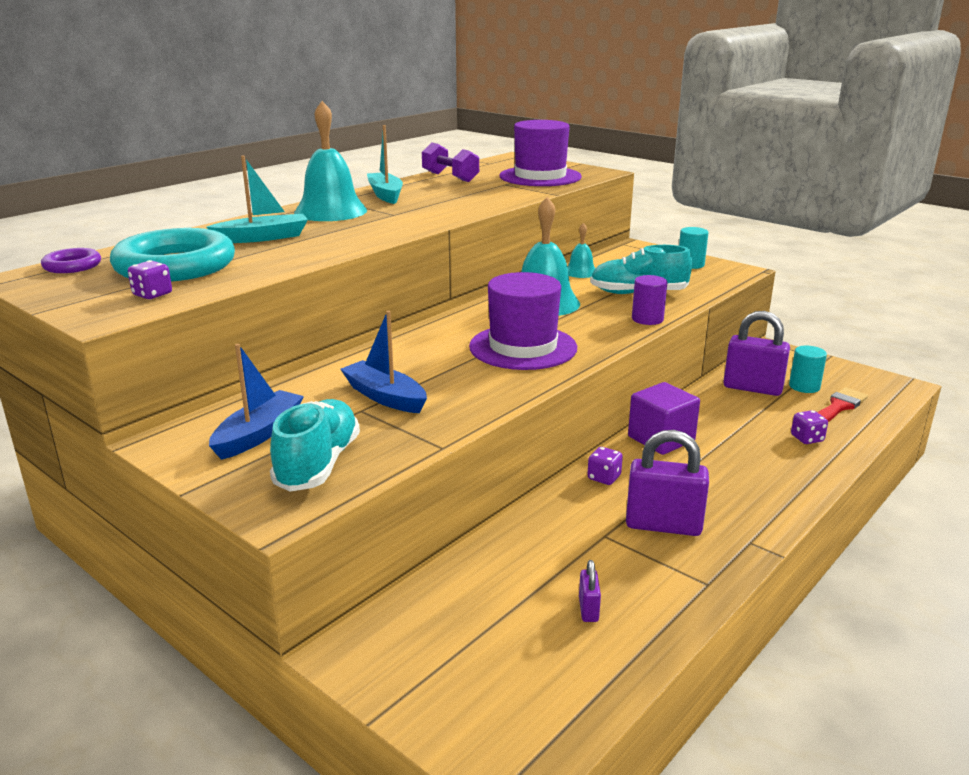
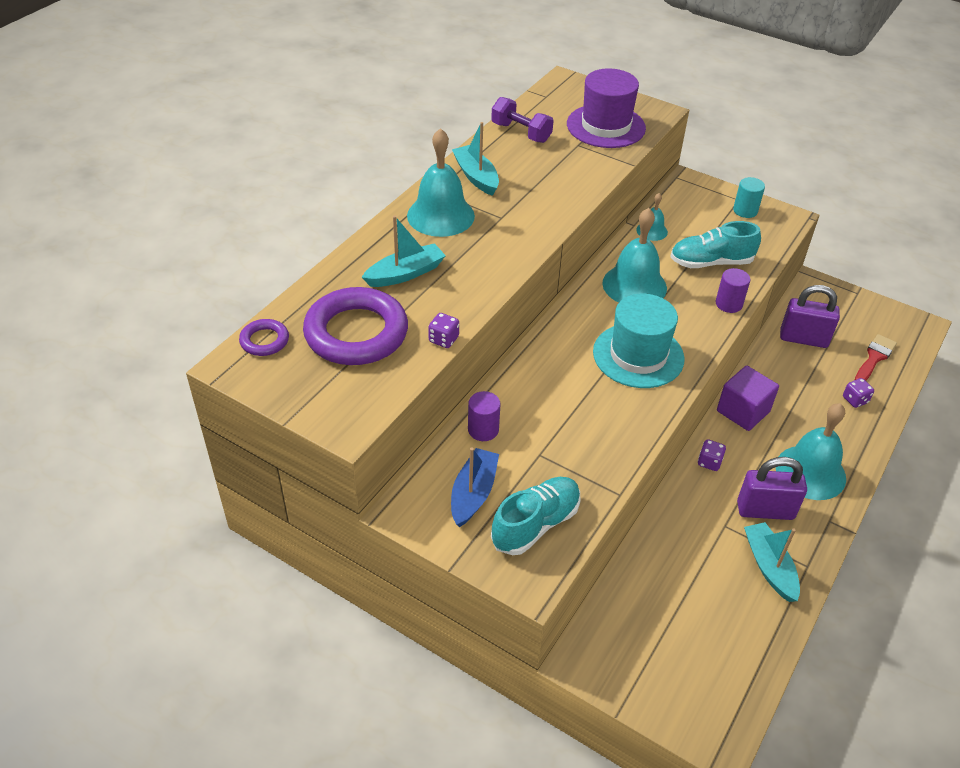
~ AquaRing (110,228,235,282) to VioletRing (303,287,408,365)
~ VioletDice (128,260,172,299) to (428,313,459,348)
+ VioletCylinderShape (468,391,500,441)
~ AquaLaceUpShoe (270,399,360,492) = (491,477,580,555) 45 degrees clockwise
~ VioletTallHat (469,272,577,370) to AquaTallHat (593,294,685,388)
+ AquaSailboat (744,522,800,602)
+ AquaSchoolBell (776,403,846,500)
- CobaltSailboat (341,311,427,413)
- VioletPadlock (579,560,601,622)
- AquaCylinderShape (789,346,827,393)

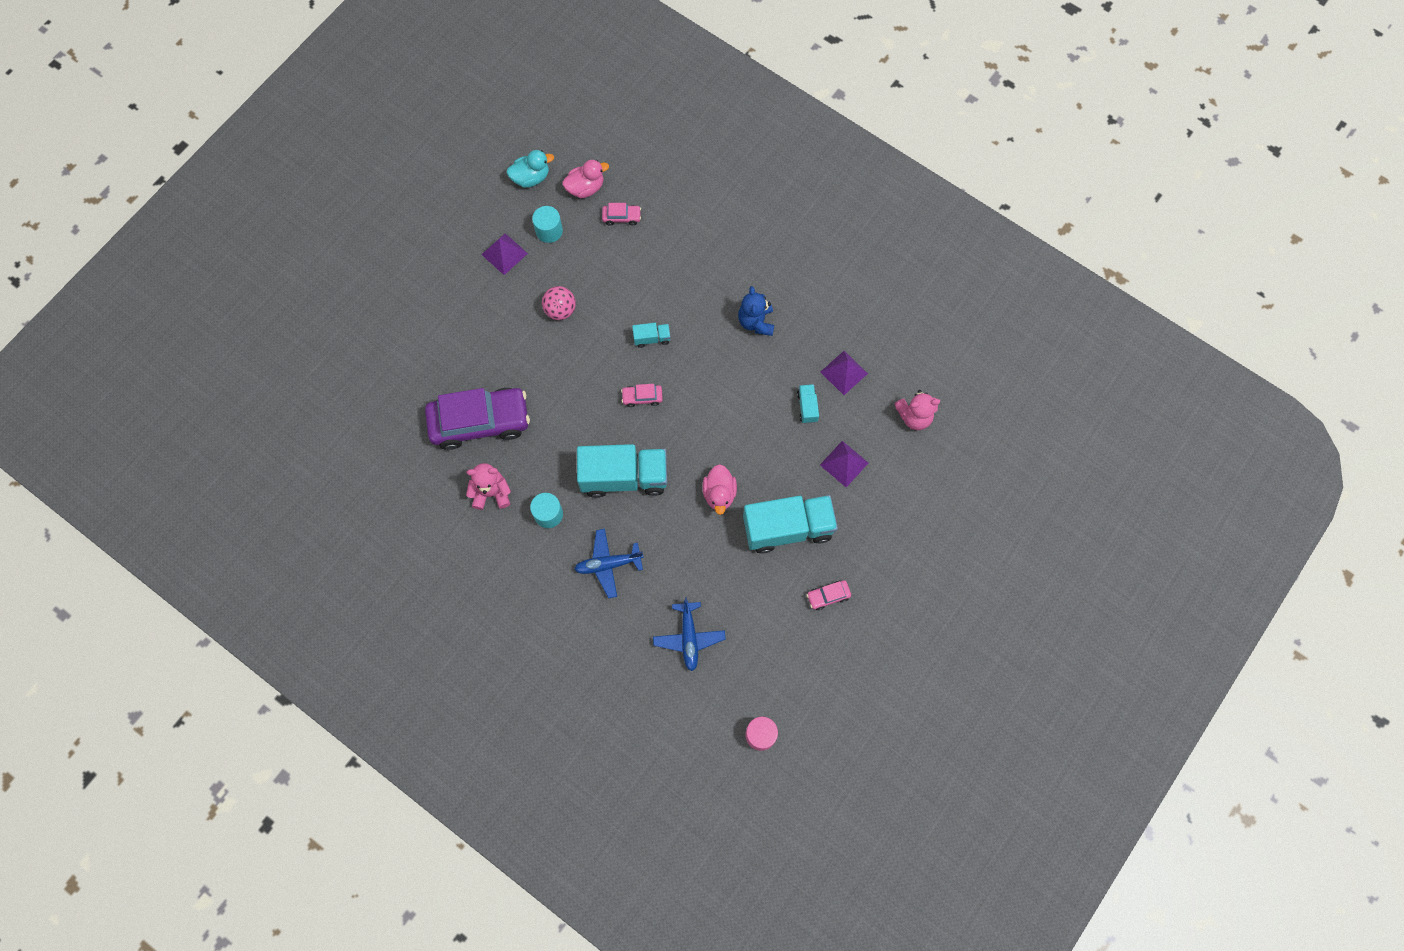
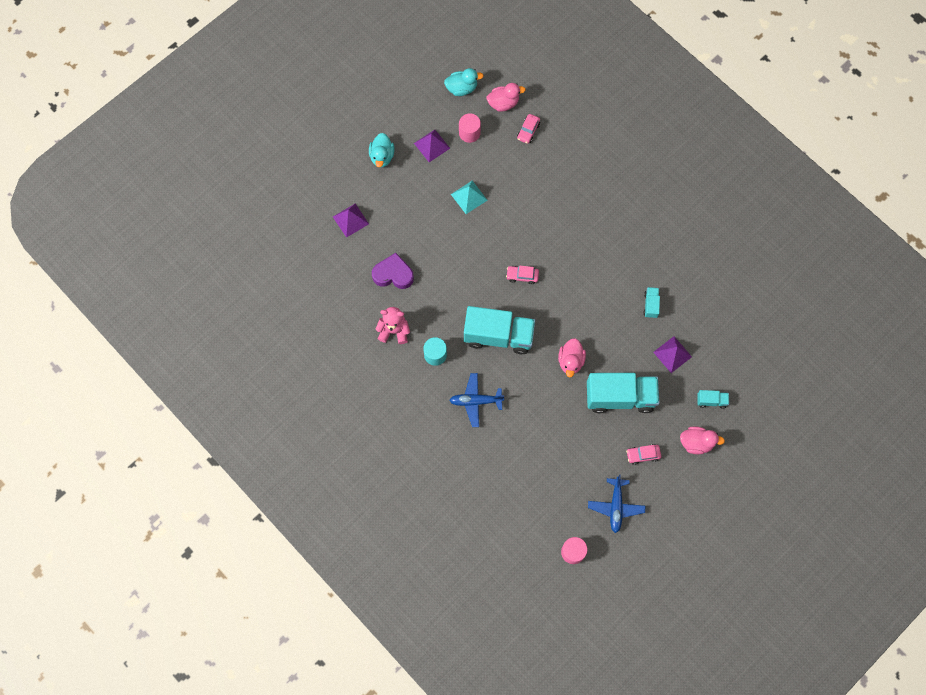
~ VioletSolidPyramid (820,351,868,395) to (333,204,369,238)
+ AquaDuck (369,133,394,168)
~ VioletToyCar (425,388,530,450) to VioletLoveHeart (372,253,414,289)
~ RosePinkSphere (542,286,576,320) to AquaSolidPyramid (451,181,487,214)
~ AquaCylinderShape (532,206,563,243) to RosePinkCylinderShape (459,114,481,143)
~ RosePinkToyCar (602,203,641,226) = (517,114,540,144) 105 degrees clockwise
~ CobaltAeroplane (653,597,726,671) to (588,475,645,533)
+ RosePinkDuck (680,426,725,454)
~ AquaToyTruck (632,323,671,348) to (697,390,729,409)
- CobaltTeddy (738,286,774,336)
- RosePinkTeddy (895,390,940,430)

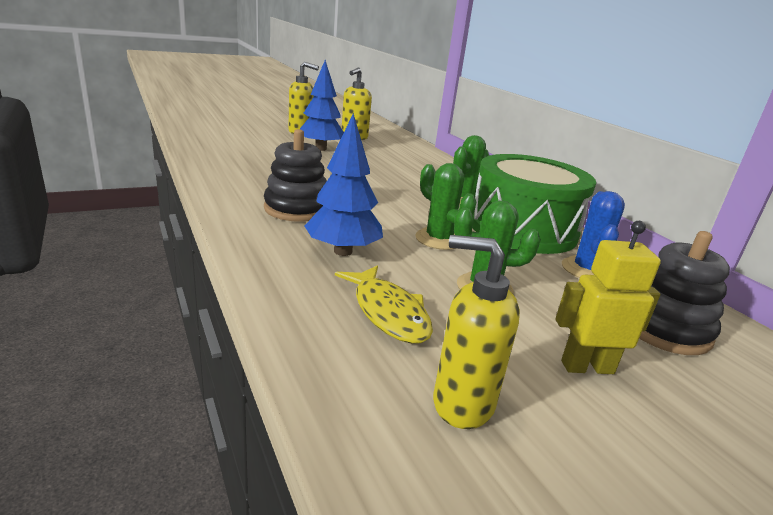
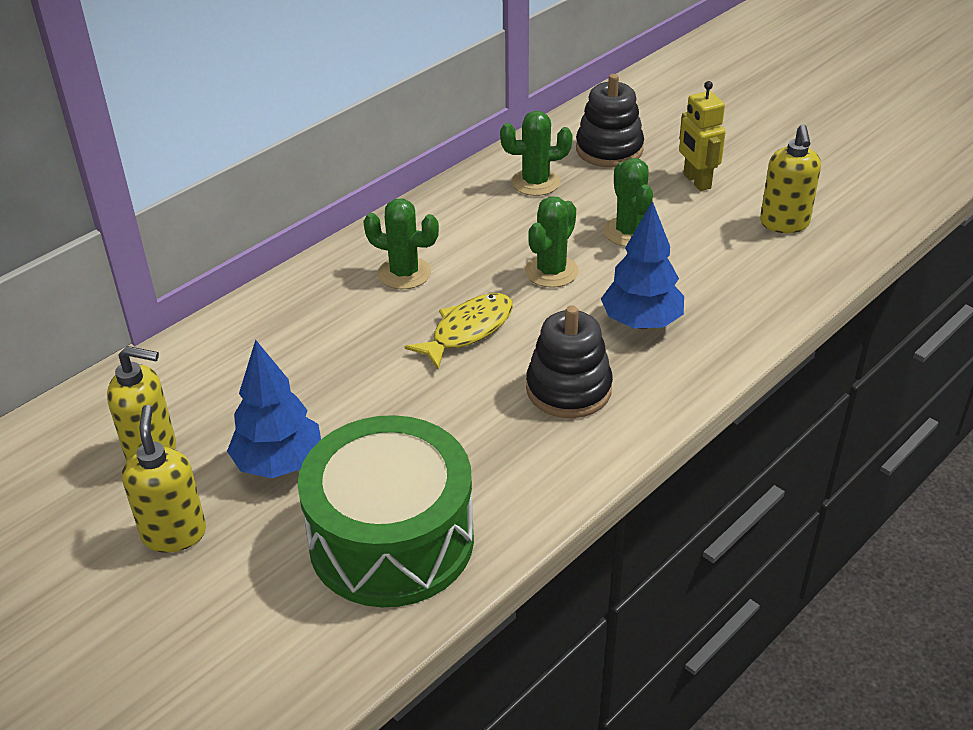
~ EmeraldDrum (472,154,596,254) to (298,415,474,607)
~ BrightYellowToyFish (335,265,433,344) to (405,293,513,369)
~ CobaltPricklyPlant (562,191,625,278) to EmeraldPricklyPlant (500,111,573,196)

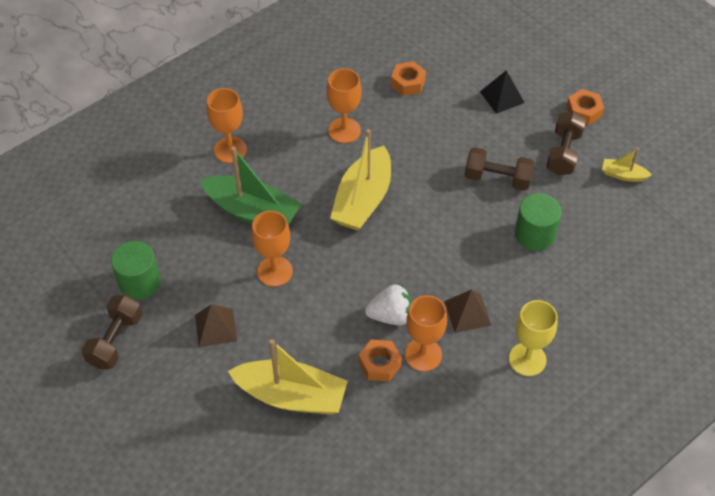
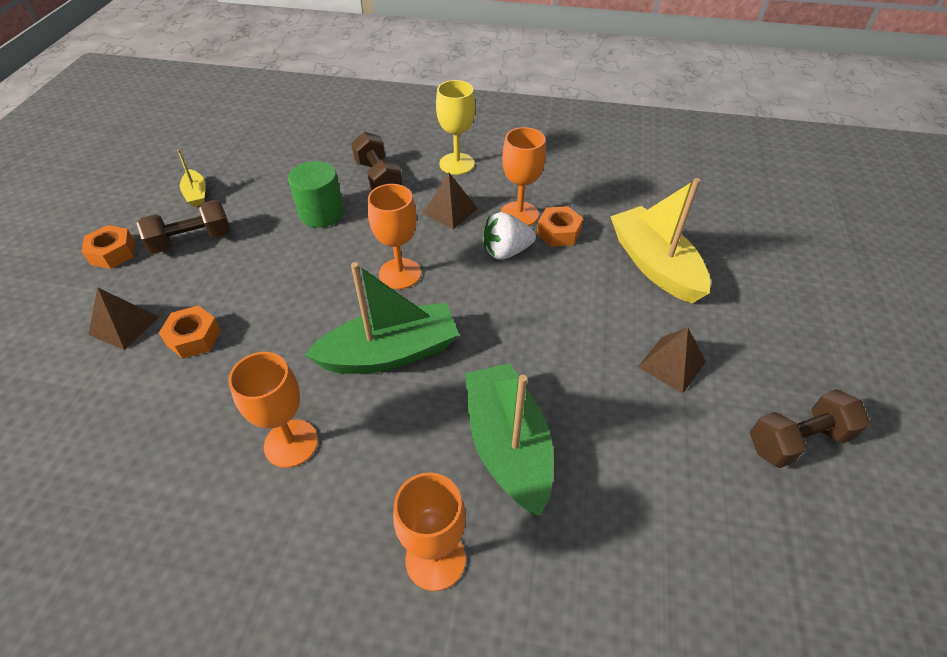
~ BlackSolidPyramid (480,70,525,114) to BrownSolidPyramid (88,287,159,350)
~ OrangeColouredHexNut (391,61,426,96) to (159,305,221,359)
~ BrightYellowSailboat (330,129,391,231) to EmeraldSailboat (305,262,459,374)
~ BrownFreeWeight (465,147,534,191) to (351,132,403,190)
~ OrangeColouredGoblet (252,211,293,287) to (368,184,421,289)
~ SnowWhiteStrawberry (365,284,413,325) = (483,212,536,260) 60 degrees counterclockwise
- EmeraldCylinderShape (111,241,161,300)

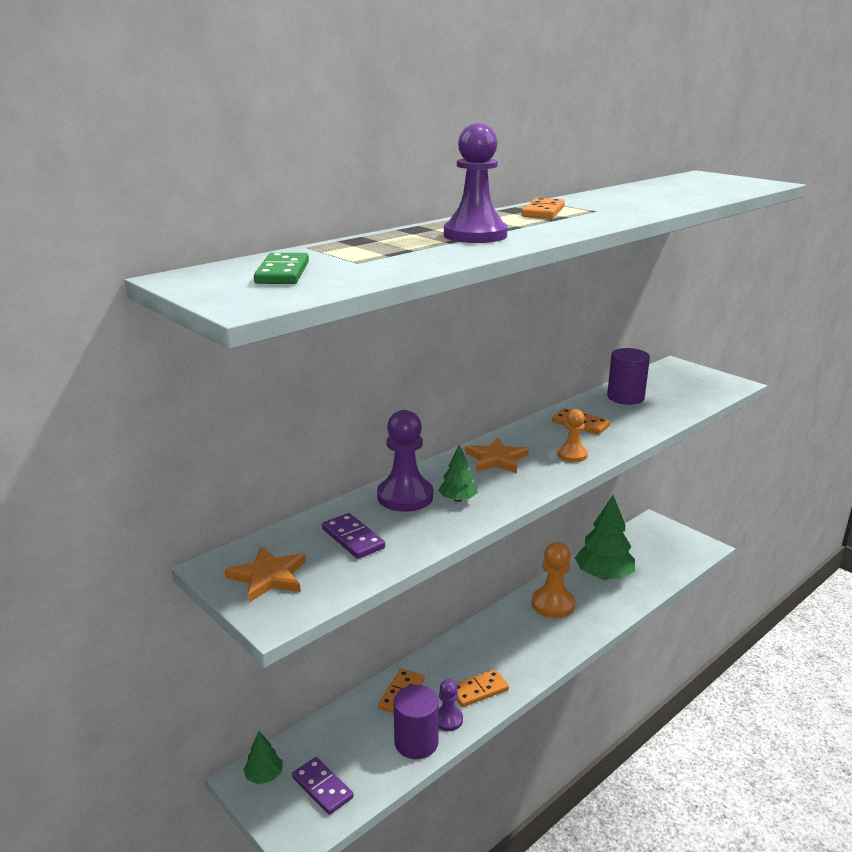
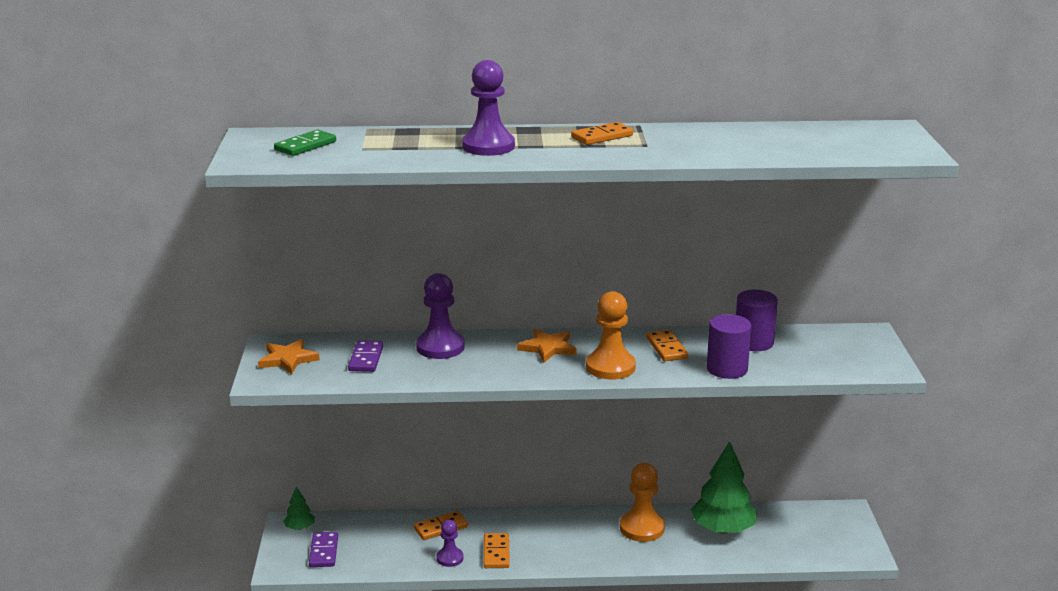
~ OrangeColouredDominoPiece (456,669,509,707) = (484,533,510,568) 75 degrees clockwise
~ OrangeColouredChessPawn (557,409,588,462) = (586,291,636,380) x1.72
~ VioletCylinderShape (394,685,439,759) to (707,314,751,379)
- EmeraldTree (438,445,478,502)

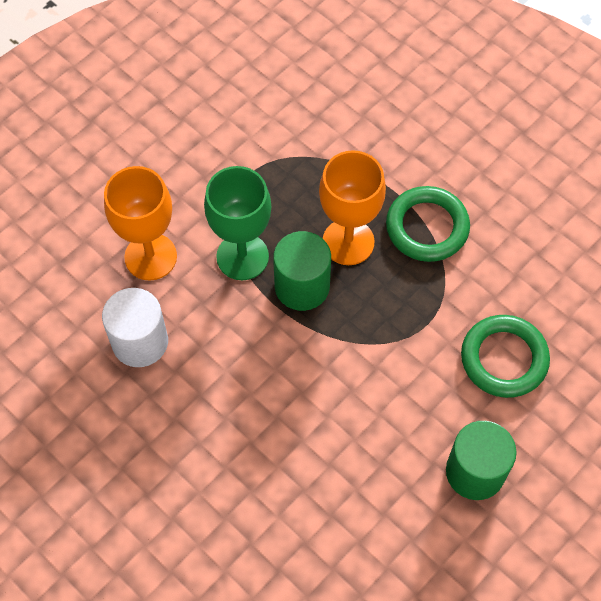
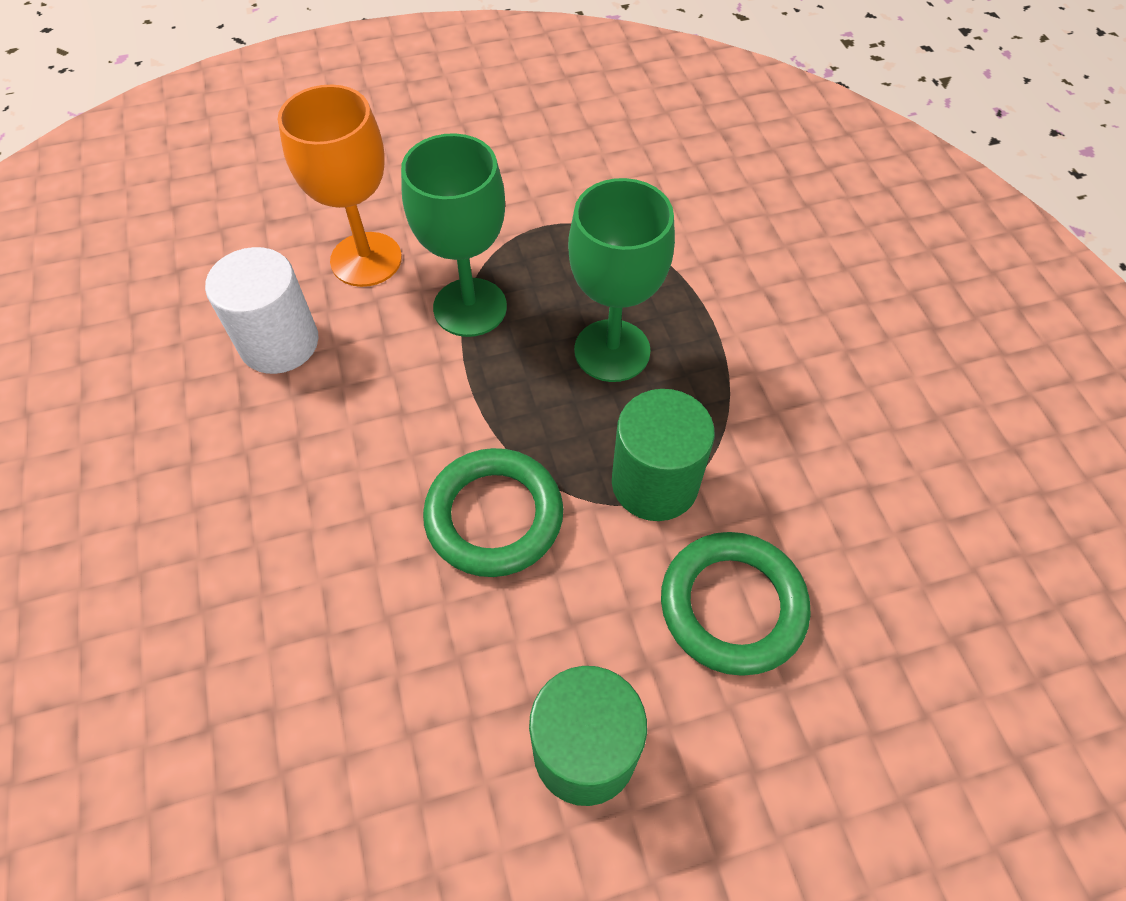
~ EmeraldRing (386,186,470,262) to (423,448,563,577)
~ OrangeColouredGoblet (319,150,386,265) to EmeraldGoblet (568,178,675,382)
~ EmeraldCylinderShape (273,231,331,311) to (612,389,715,521)

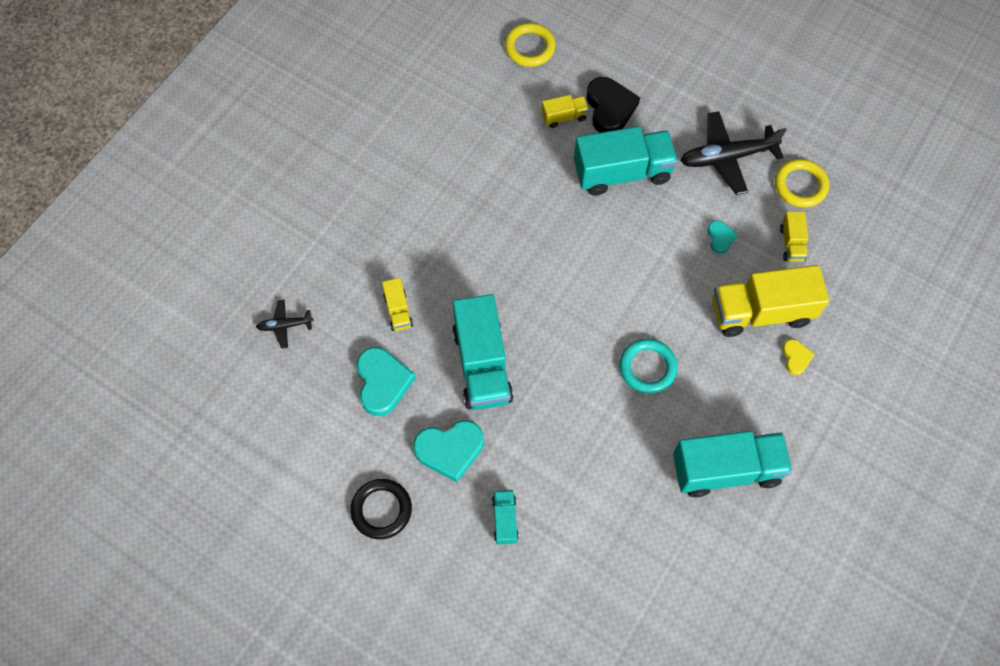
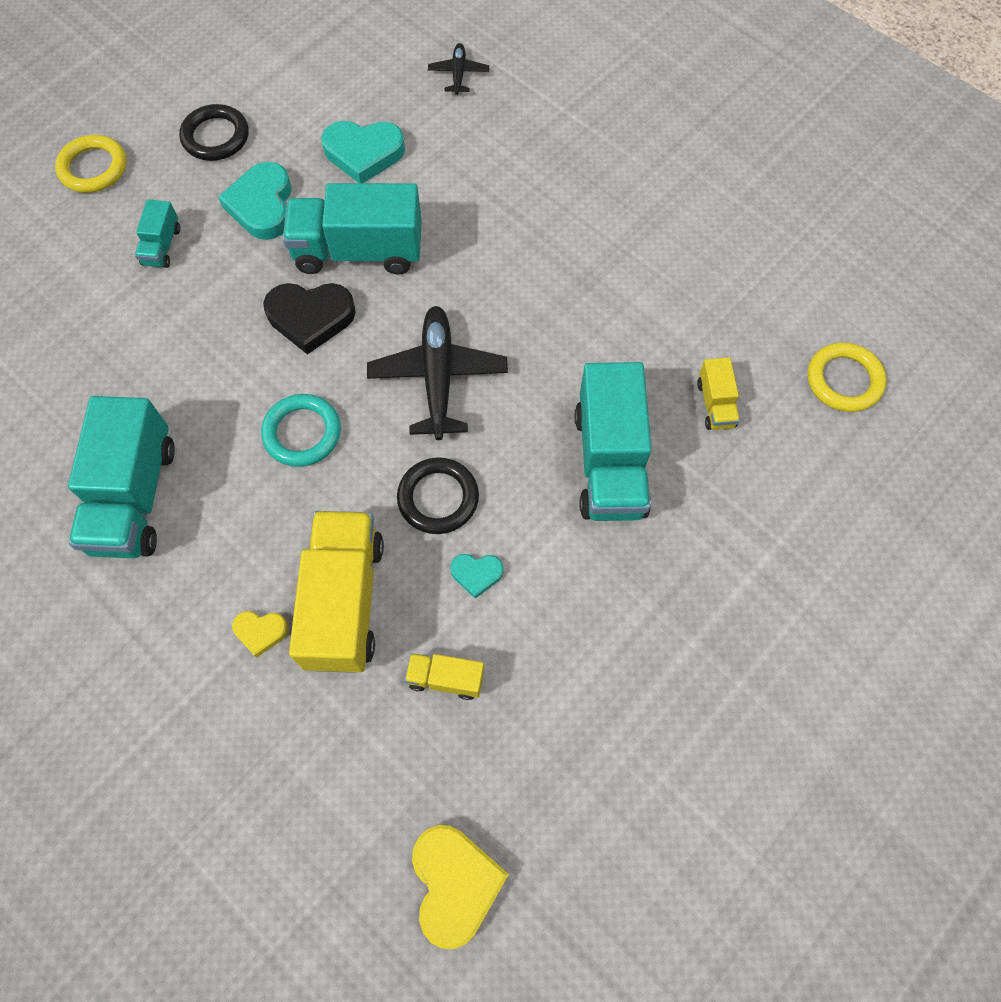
~ BrightYellowRing (775,159,829,207) to (55,135,127,193)
~ AquaToyTruck (492,490,519,545) = (135,200,180,268) 90 degrees clockwise
~ BlackLoveHeart (587,77,640,133) to (263,283,356,355)
~ BlackAeroplane (681,111,786,195) to (367,306,508,440)
+ BlackRing (397,457,479,534)
+ BrightYellowLoveHeart (412,825,509,949)
- BrightYellowToyTruck (382,278,413,331)

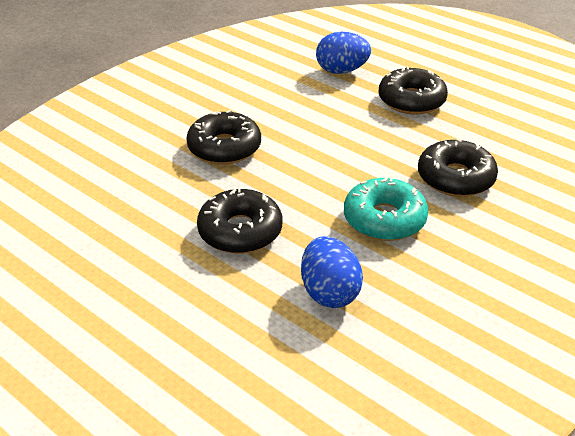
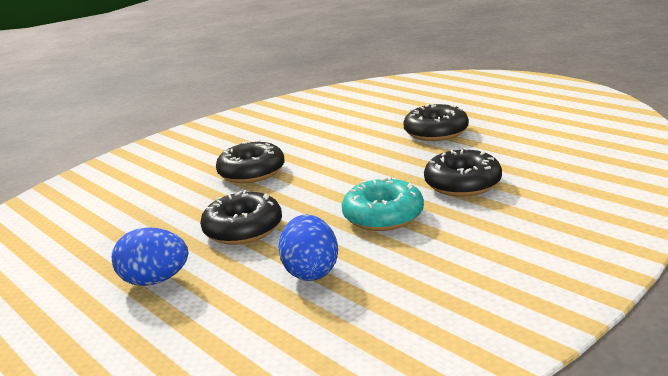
~ CobaltEggShape (316,32,371,74) to (112,227,188,286)

